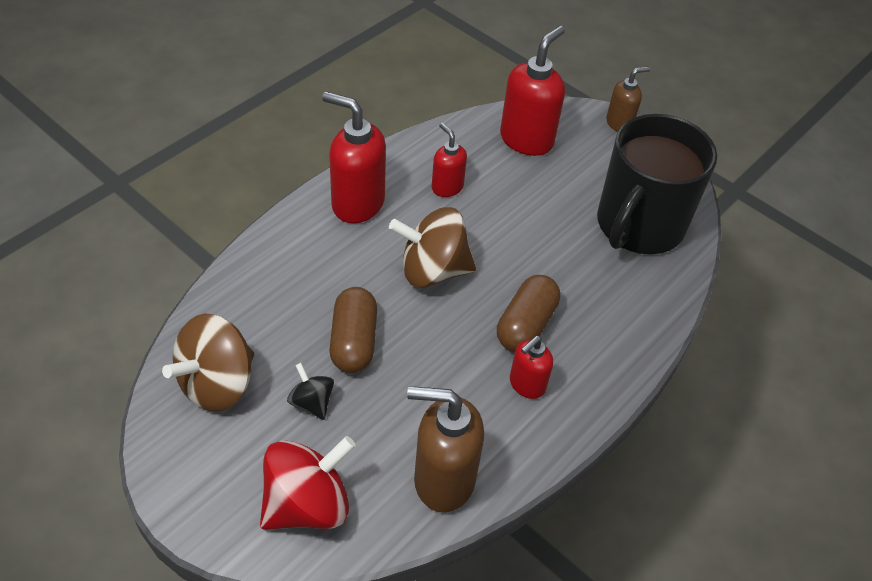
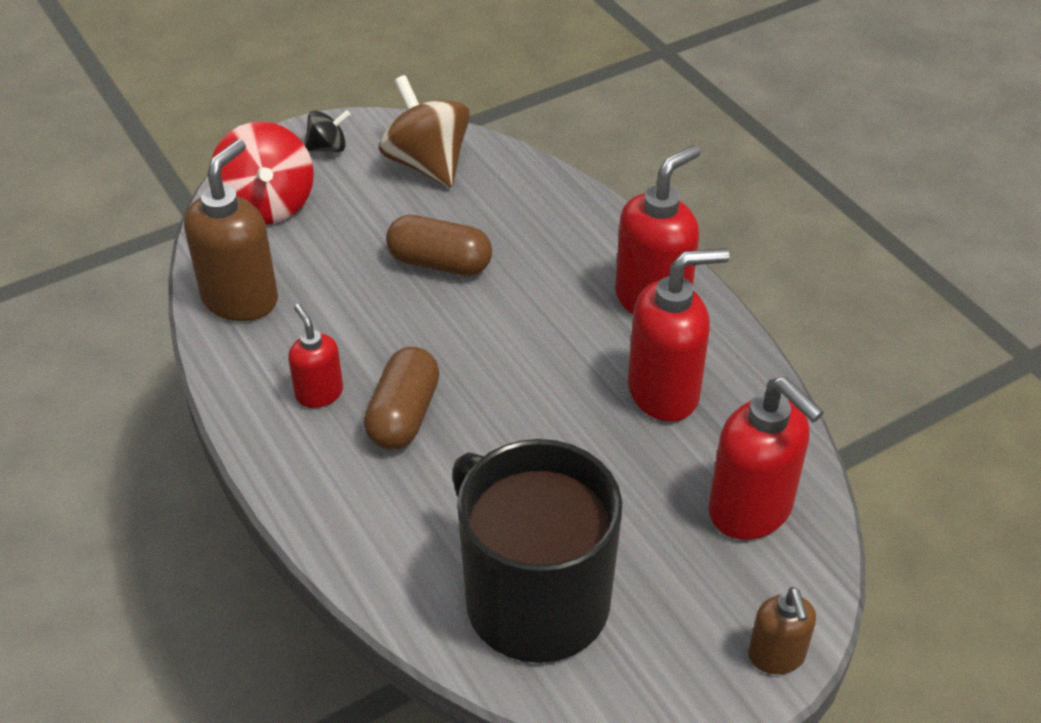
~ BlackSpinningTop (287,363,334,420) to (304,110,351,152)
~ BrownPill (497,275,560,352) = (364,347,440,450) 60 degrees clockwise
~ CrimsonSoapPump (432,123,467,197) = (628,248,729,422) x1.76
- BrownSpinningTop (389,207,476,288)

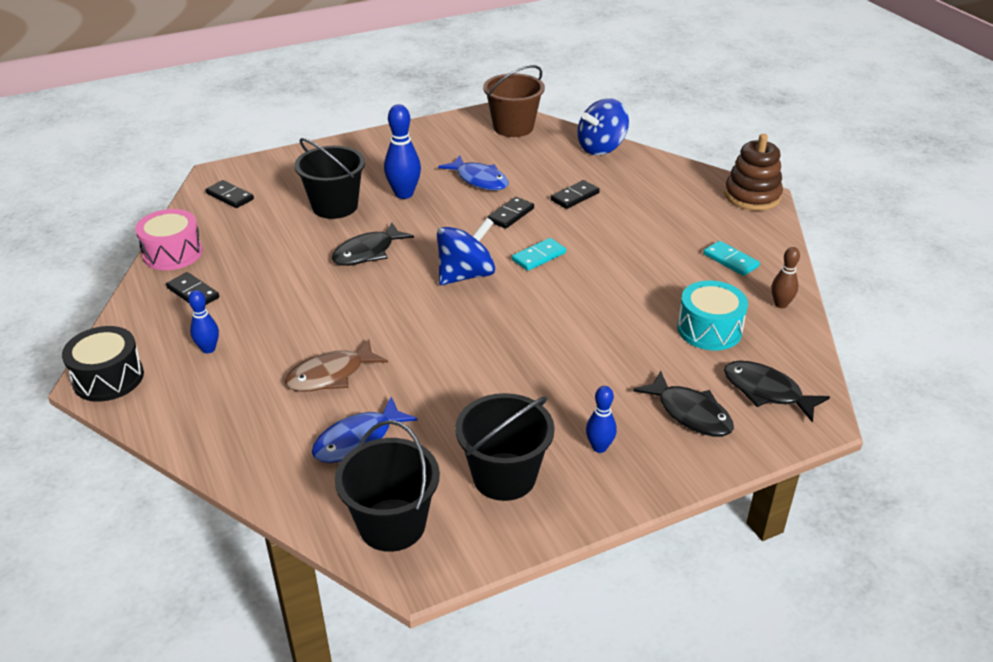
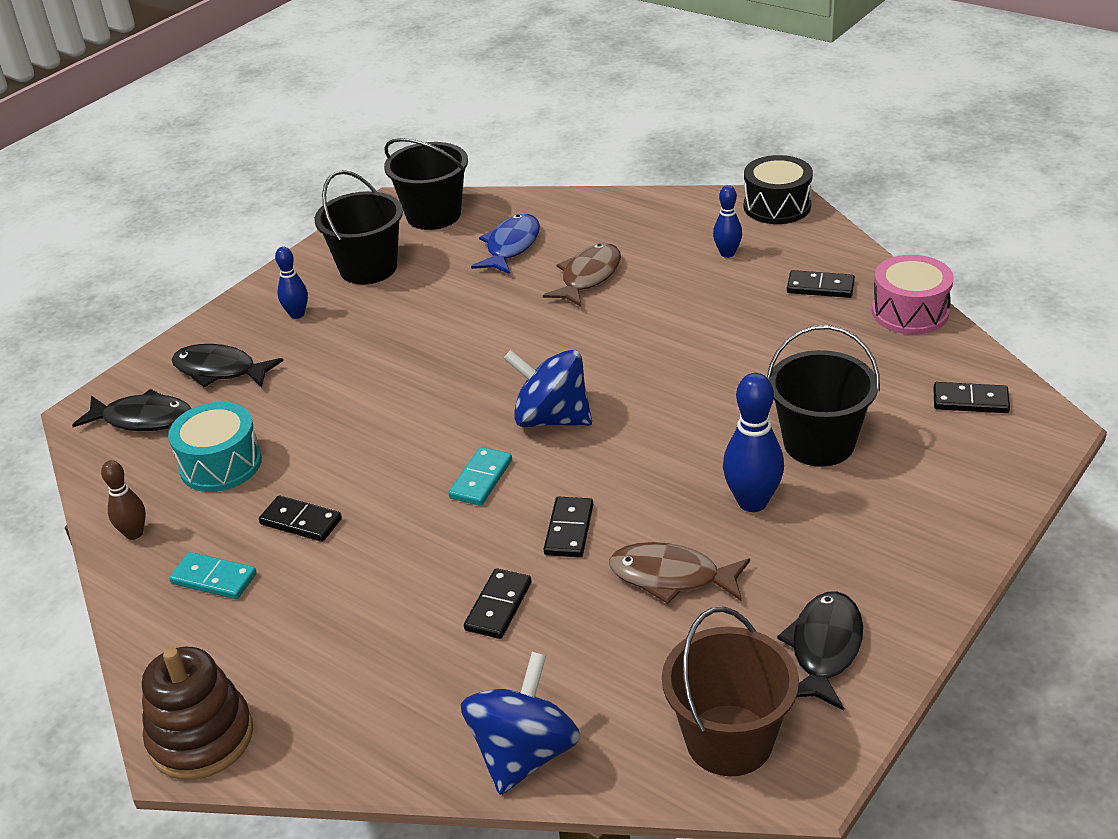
+ BlackDominoPiece (259,495,342,542)
~ CobaltSpinningTop (437,218,495,285) = (503,350,592,427) 90 degrees clockwise
~ CobaltToyFish (438,155,508,190) to BrownToyFish (609,542,750,604)
~ BlackToyFish (332,222,414,266) to (777,591,863,711)

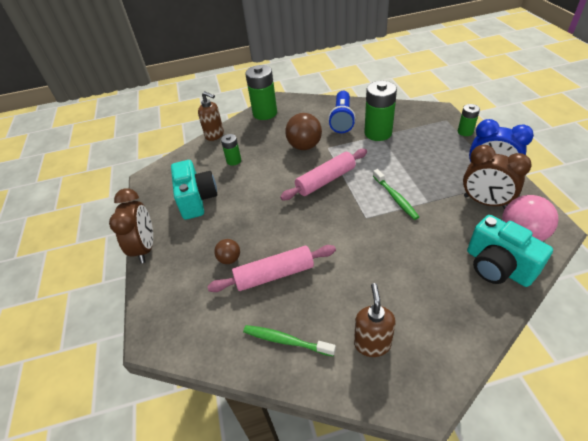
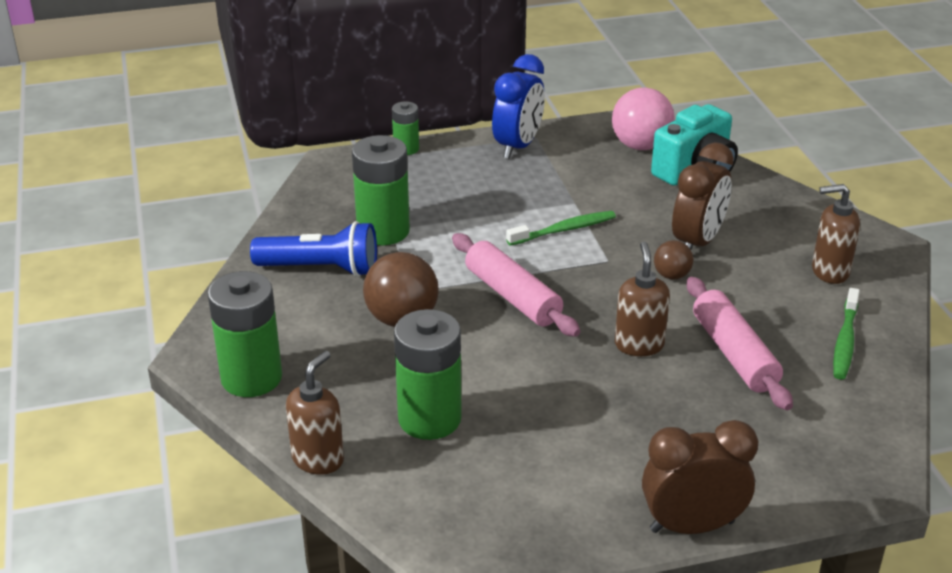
~ EmeraldAaBattery (221,134,241,166) = (394,309,462,440) x1.86
+ BrownSoapPump (615,242,670,356)
~ BrownSphere (214,239,240,264) to (654,240,693,280)
~ BrownClock (463,145,532,209) to (672,142,734,249)
- AquaCompactCamera (171,160,217,220)

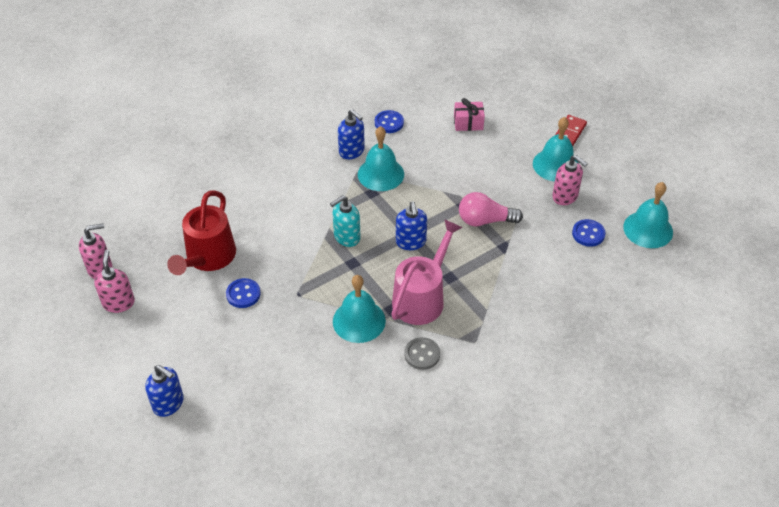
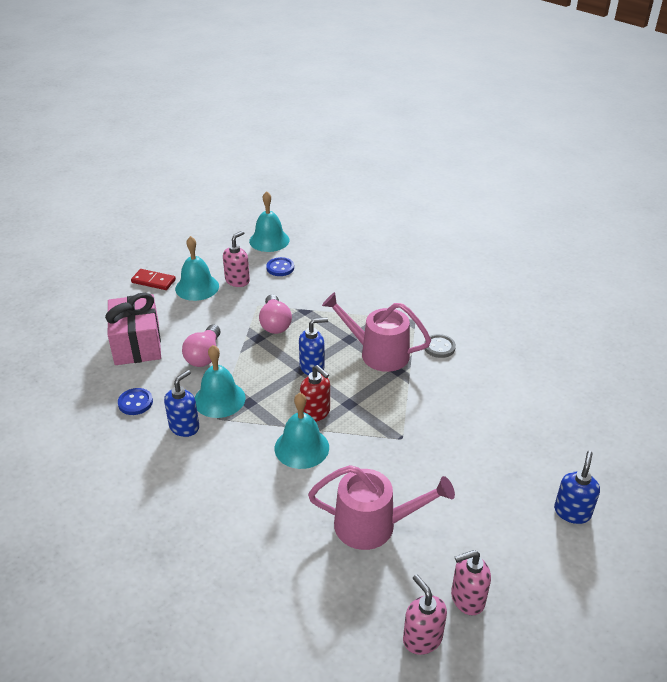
~ RosePinkPresent (454,98,485,131) = (105,293,161,365) x1.93
+ RosePinkLightbulb (182,324,221,367)
~ AquaSchoolBell (333,275,386,343) to (275,393,329,469)
~ AquaSoapPump (330,195,361,247) to CrimsonSoapPump (300,365,330,422)
~ CrimsonSprinklingCan (167,191,236,275) to RosePinkSprinklingCan (308,465,455,550)
- CobaltShirtButton (226,278,261,308)

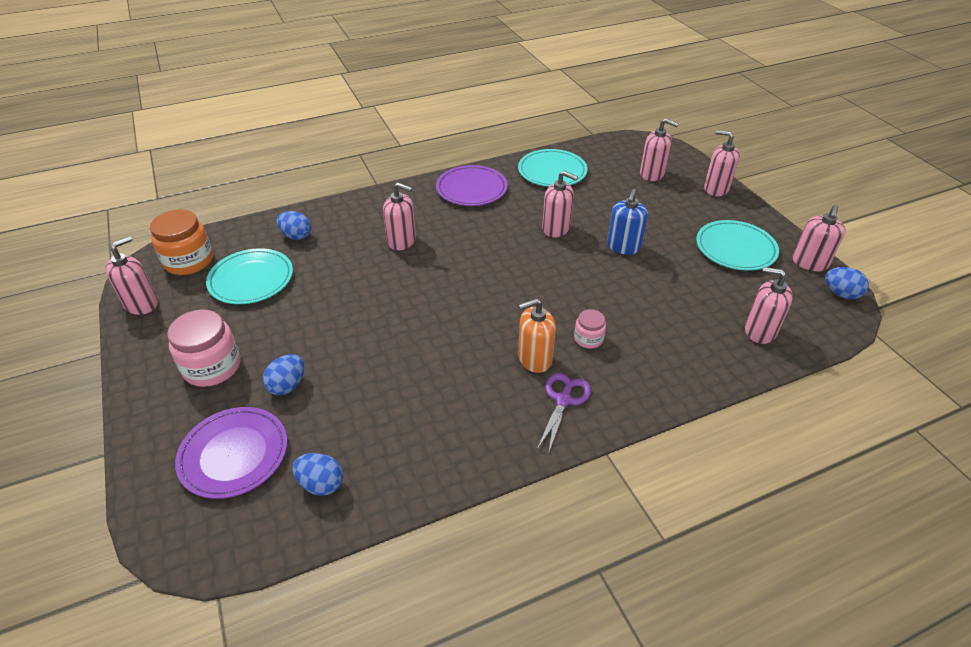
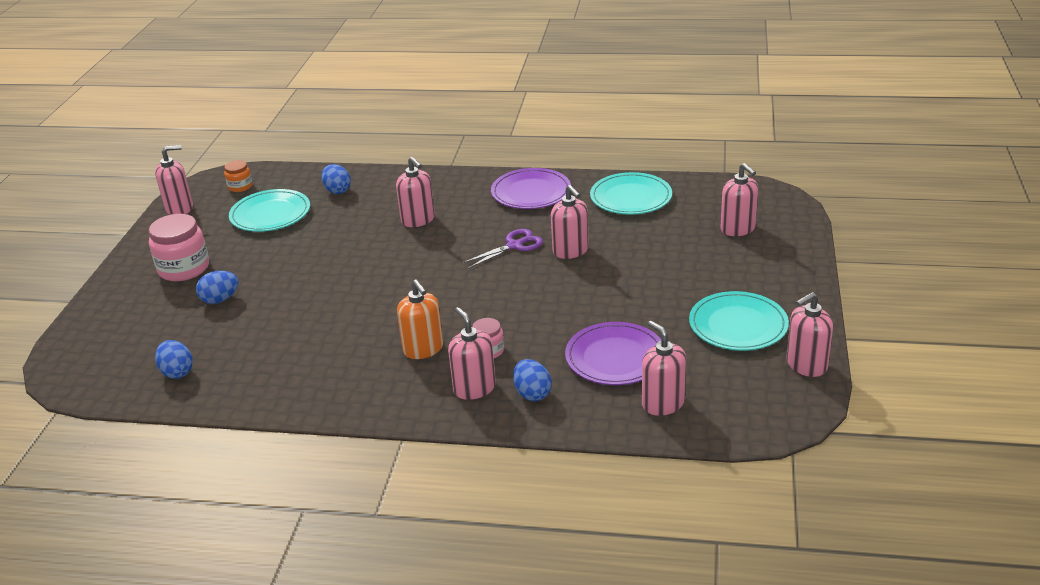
~ OrangeColouredJar (150,210,213,275) = (224,160,252,192) x0.54
~ OrangeColouredSoapPump (518,298,556,373) = (397,279,443,359) 135 degrees counterclockwise
~ RosePinkSoapPump (704,130,740,196) to (448,307,496,400)
~ VioletPairOfScissors (537,373,591,454) to (463,229,543,269)
~ CobaltEggShape (825,267,869,299) to (513,359,552,401)
~ VioletDinnerPlate (175,407,287,499) to (565,322,661,385)
- CobaltSoapPump (607,189,648,255)

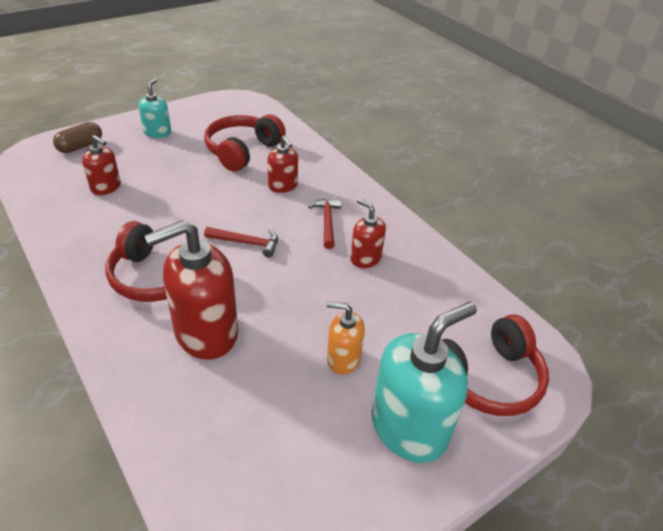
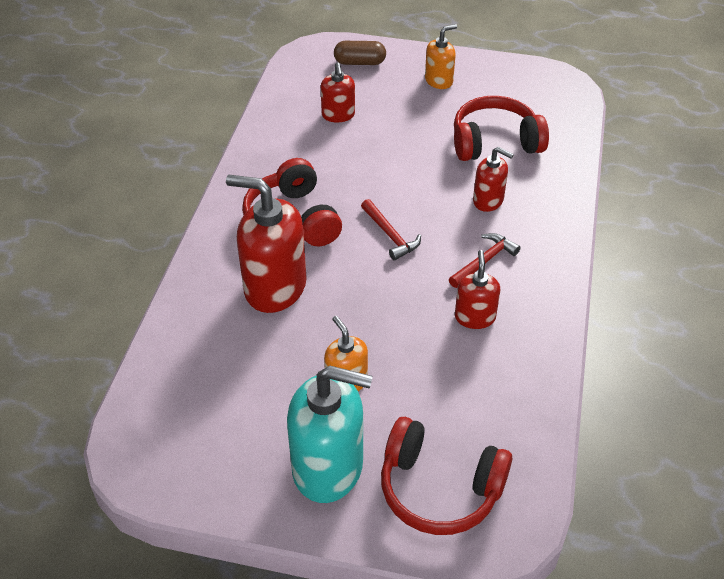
~ AquaSoapPump (138,79,171,138) to OrangeColouredSoapPump (425,24,457,89)
~ CrimsonSoapPump (267,135,298,193) = (473,147,514,212) 75 degrees counterclockwise

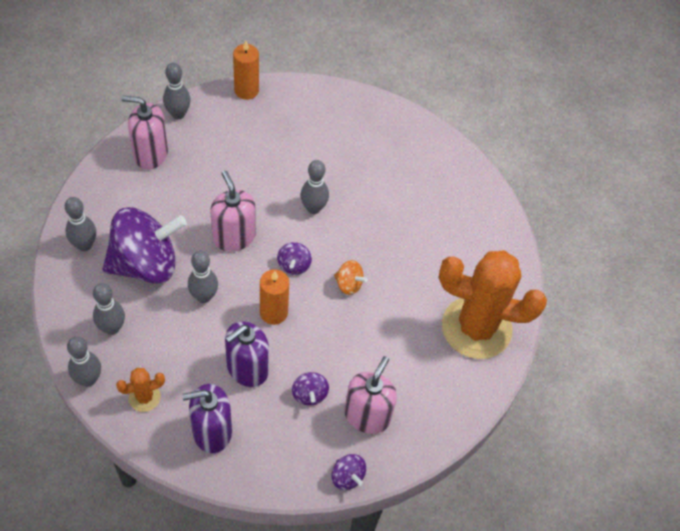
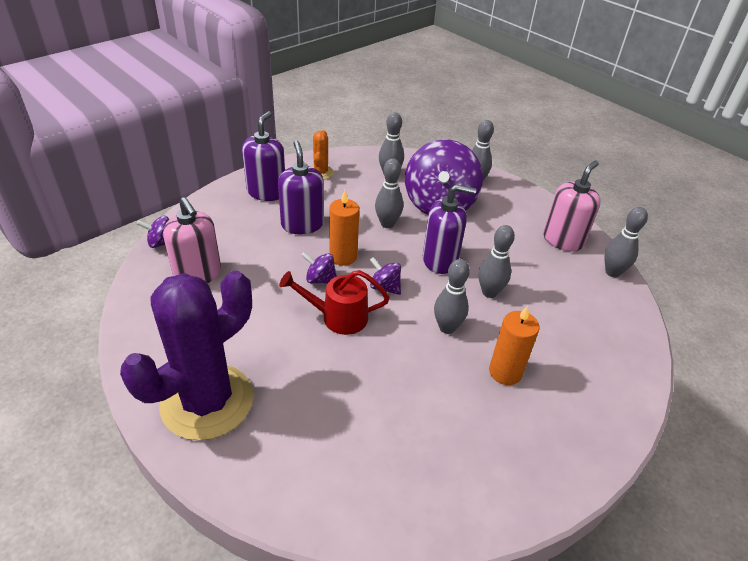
~ OrangeColouredPricklyPlant (439,250,547,359) to VioletPricklyPlant (120,270,253,441)
~ OrangeColouredSpinningTop (334,260,368,295) to CrimsonSprinklingCan (279,270,390,335)
~ VioletSpinningTop (292,372,329,406) to (301,252,337,283)
~ RosePinkSoapPump (210,171,256,252) to VioletSoapPump (423,184,477,274)
~ AshGreySkittle (67,336,101,387) to (478,225,515,298)
~ OrangeColouredPillarCandle (233,40,259,100) to (489,305,540,385)

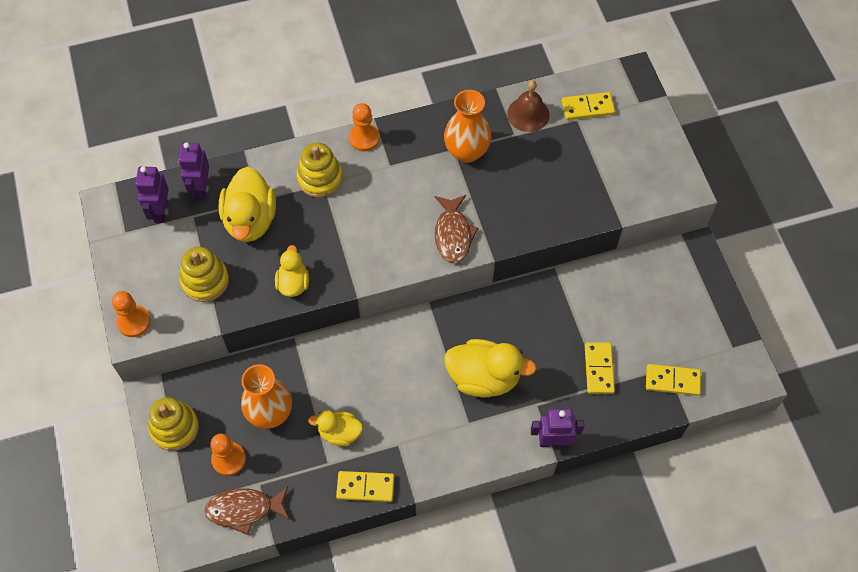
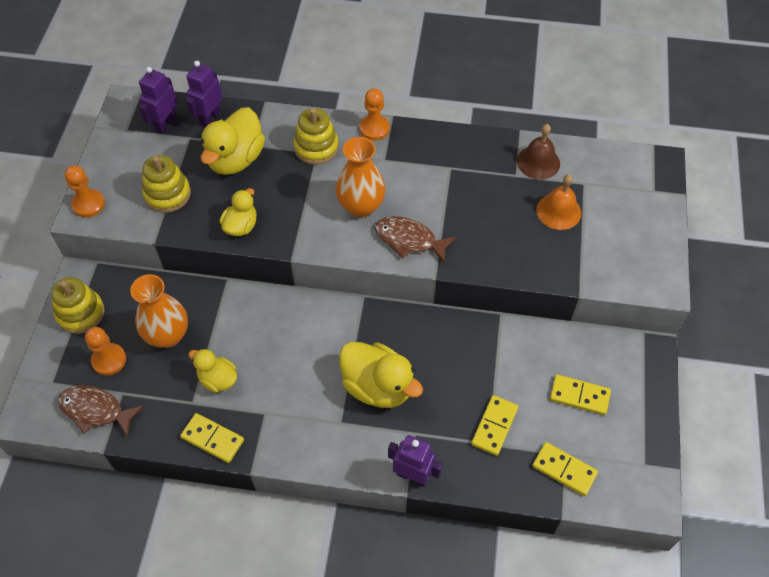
~ OrangeColouredVase (444,90,491,163) to (336,137,385,218)
~ BrownToyFish (434,195,479,264) = (375,216,456,264) 90 degrees clockwise
+ OrangeColouredSchoolBell (536,174,581,230)
~ BrightYellowDominoPiece (562,92,615,120) to (550,374,611,415)

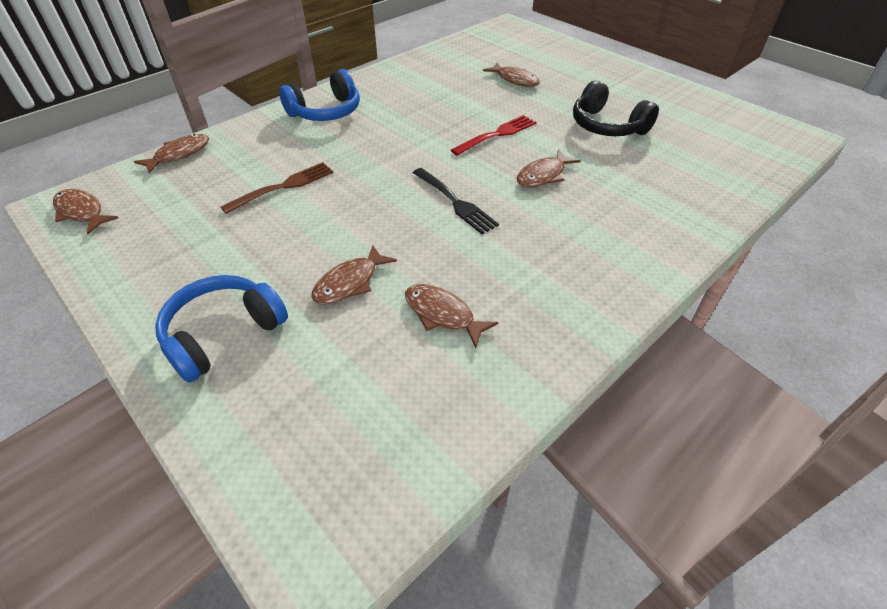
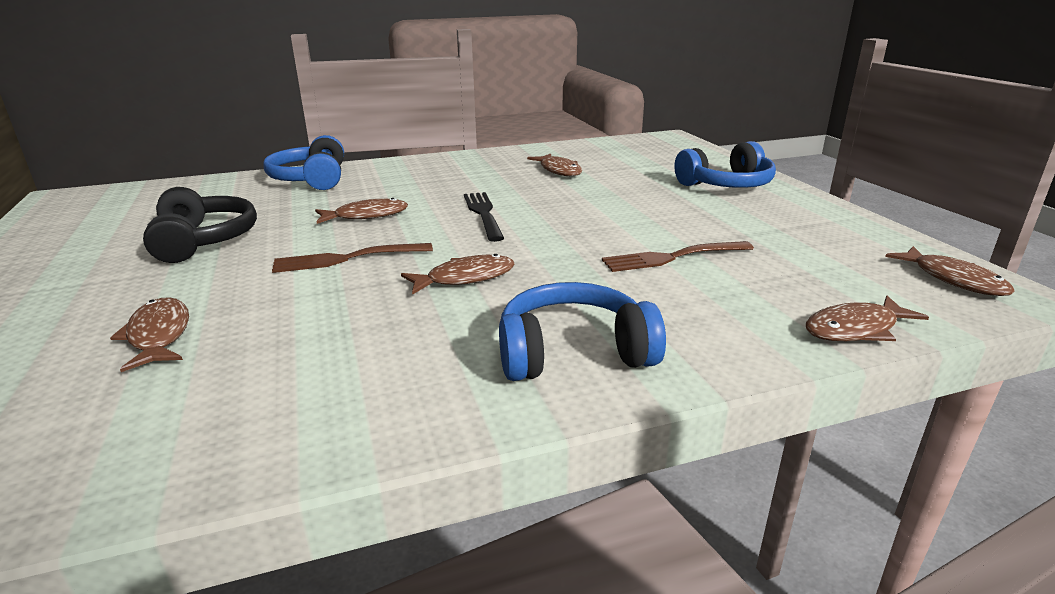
+ CobaltHeadset (263,135,344,190)
~ CrimsonFork (451,115,536,156) to BrownFork (272,243,433,273)
~ BrownToyFish (311,245,397,304) to (401,254,515,295)

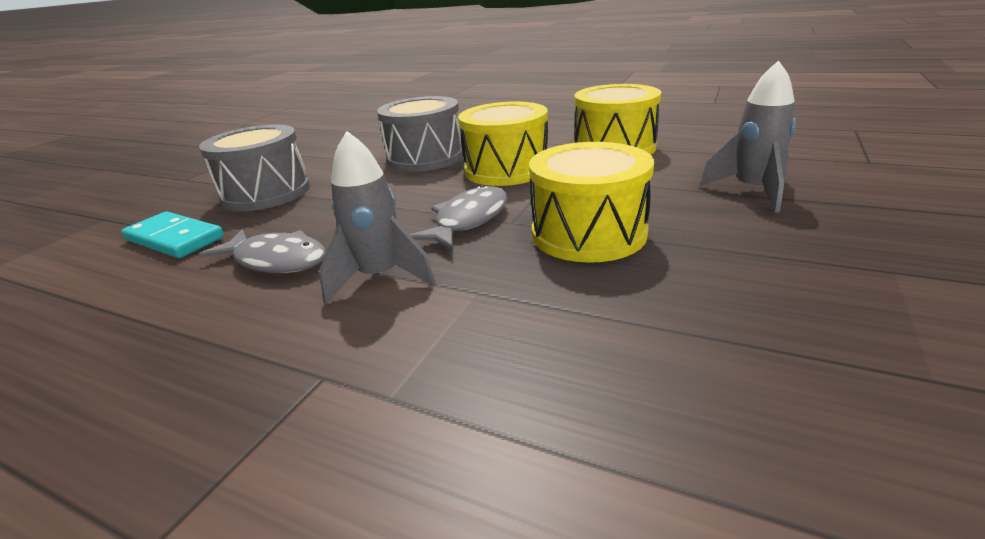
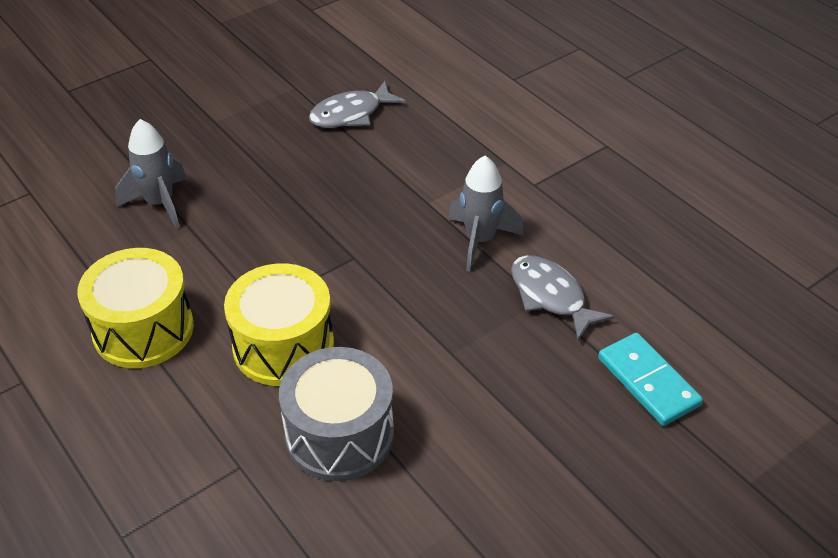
~ AshGreyToyFish (410,185,508,250) to (309,81,406,128)
- AshGreyDrum (199,124,310,211)
- BrightYellowDrum (529,142,654,263)

